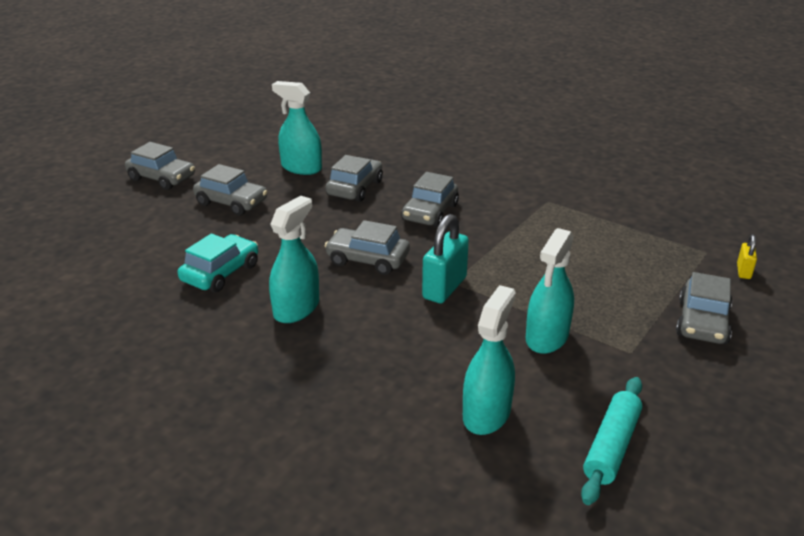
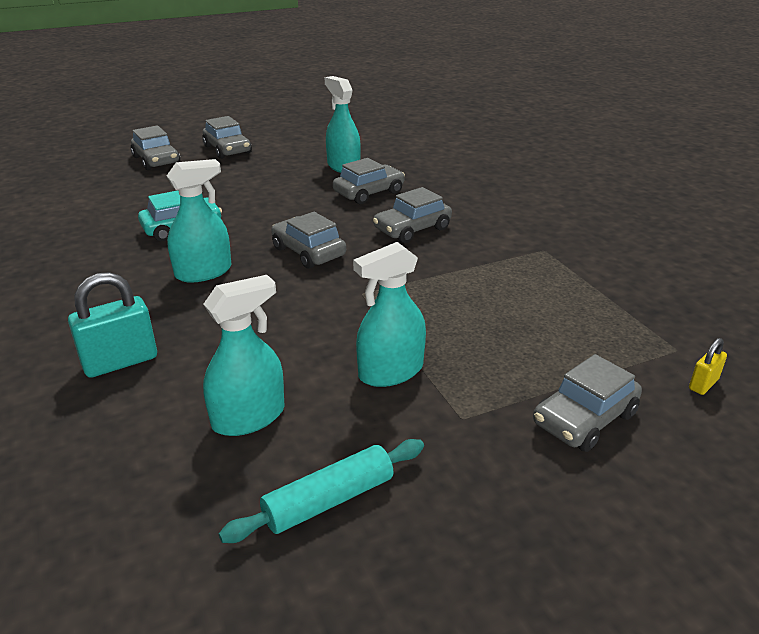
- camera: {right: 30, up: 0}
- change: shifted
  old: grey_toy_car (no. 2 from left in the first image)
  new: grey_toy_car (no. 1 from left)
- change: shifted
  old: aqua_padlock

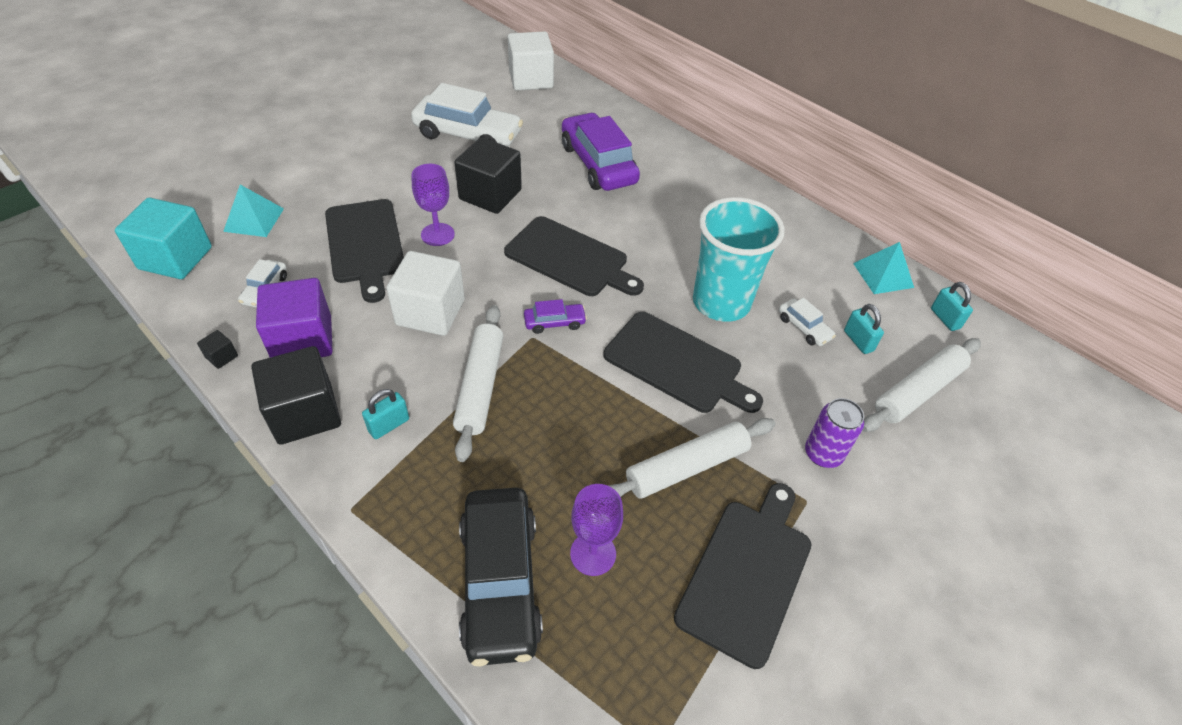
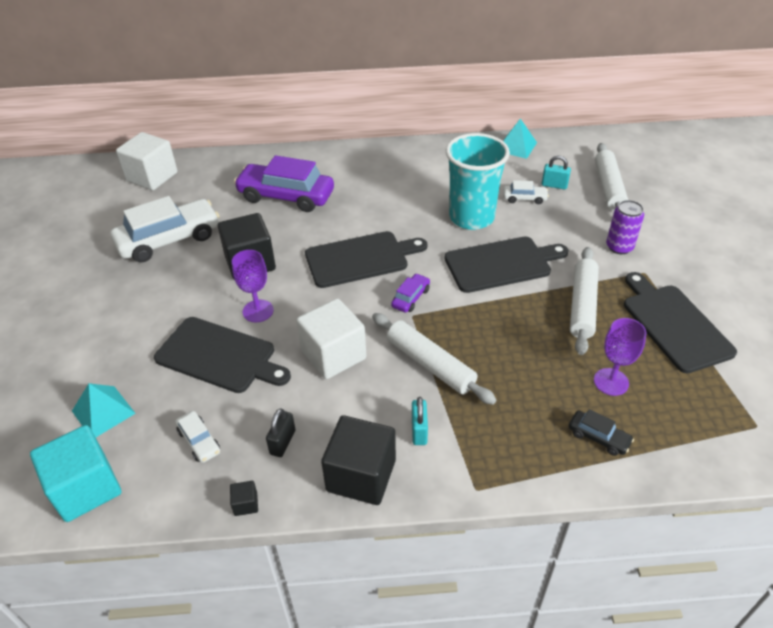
- camera: {right: -45, up: -5}
- change: swapped
  old: purple_solid_cube
  new: ebony_padlock
- change: gone
  old: aqua_padlock (no. 3 from left)
- change: scaled
  old: ebony_toy_car
  factor: 0.45

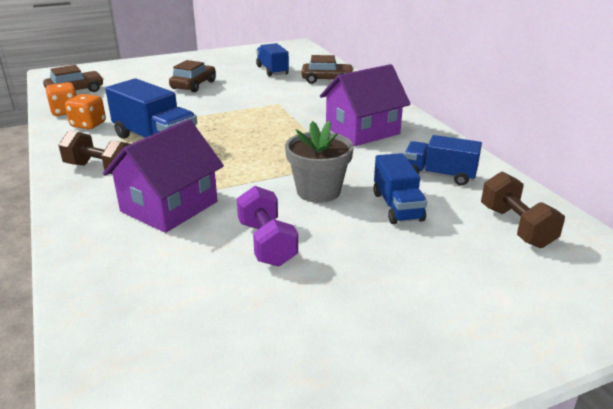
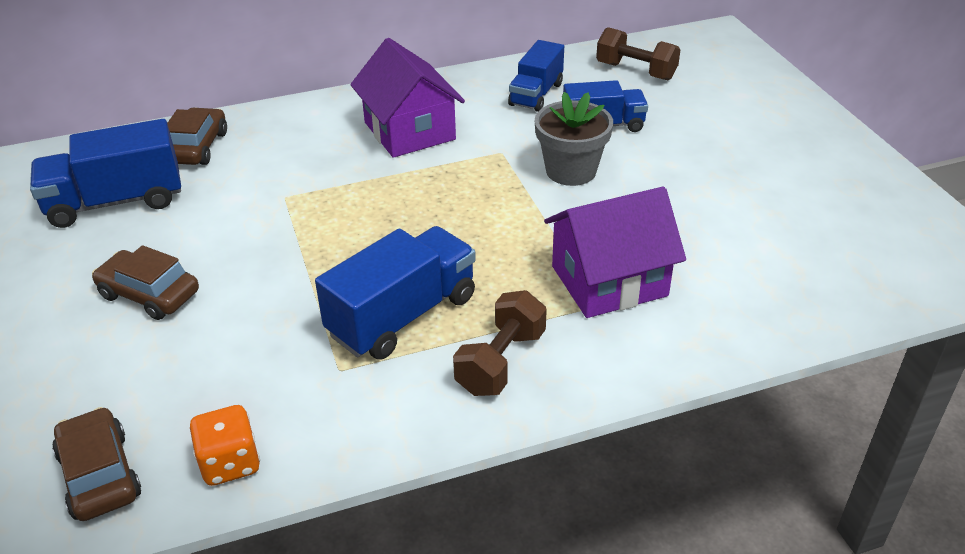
- camera: {right: -85, up: 10}
- change: scaled
  old: royal_blue_lorry (no. 2 from left in the first image)
  factor: 1.52
- change: gone
  old: orange-coloured_die (no. 2 from left)
- change: rotated
  old: purple_toy_house (no. 1 from left in the first image)
  degrees: -60
- change: rotated
  old: russet_dumbbell (no. 2 from left)
  degrees: 45
- change: gone
  old: purple_dumbbell

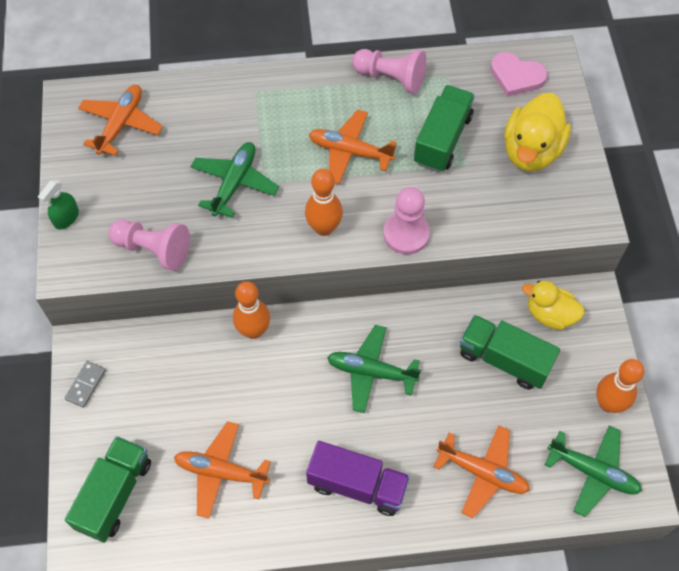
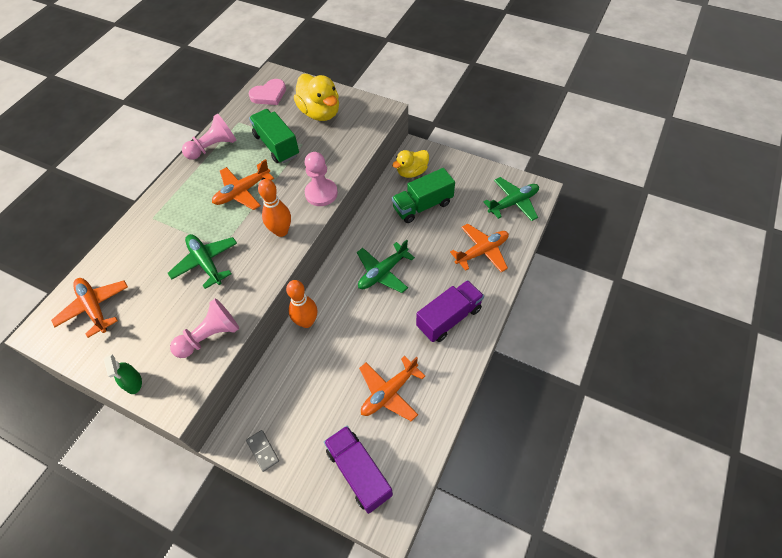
- camera: {right: -55, up: -5}
- change: gone
  old: orange-coloured_bowling_pin (no. 3 from left)
- change: repainted
  old: leaf-green_lorry (no. 1 from left)
  new: purple_lorry (no. 1 from left)

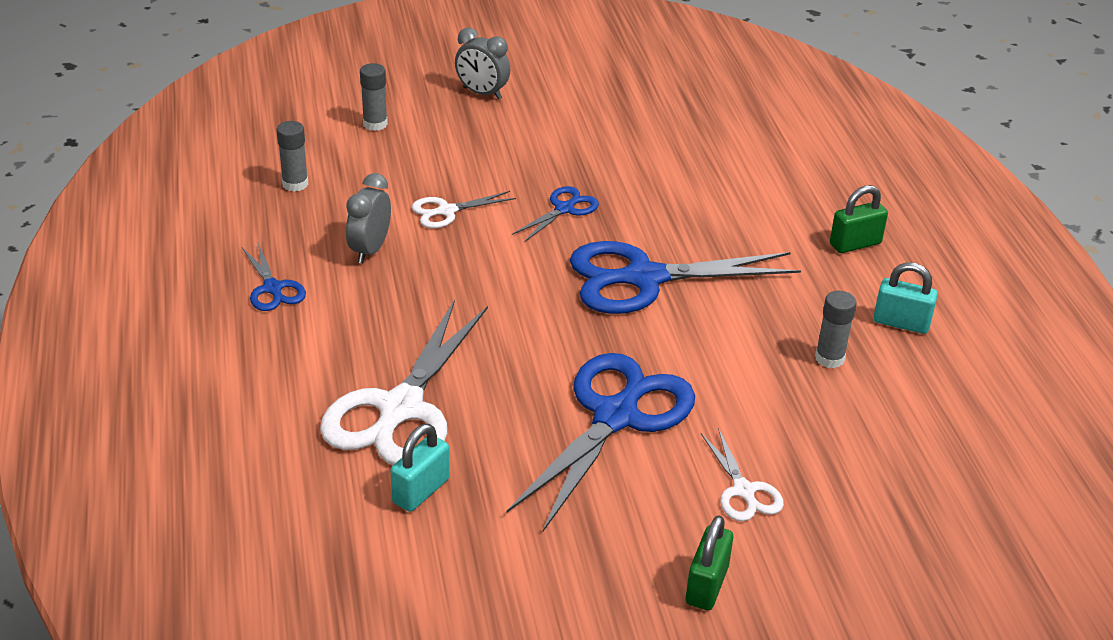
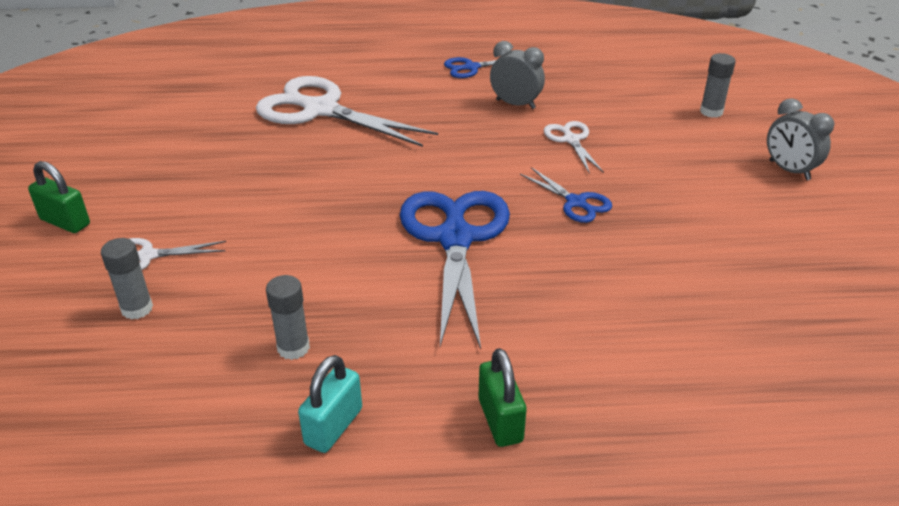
- camera: {right: 100, up: 0}
- change: rotated
  old: grey_bedside_clock (no. 2 from left)
  degrees: -75
- change: shifted
  old: grey_glue_stick (no. 1 from left)
- change: gone
  old: royal_blue_shears (no. 3 from left)
- change: gone
  old: aqua_padlock (no. 1 from left)

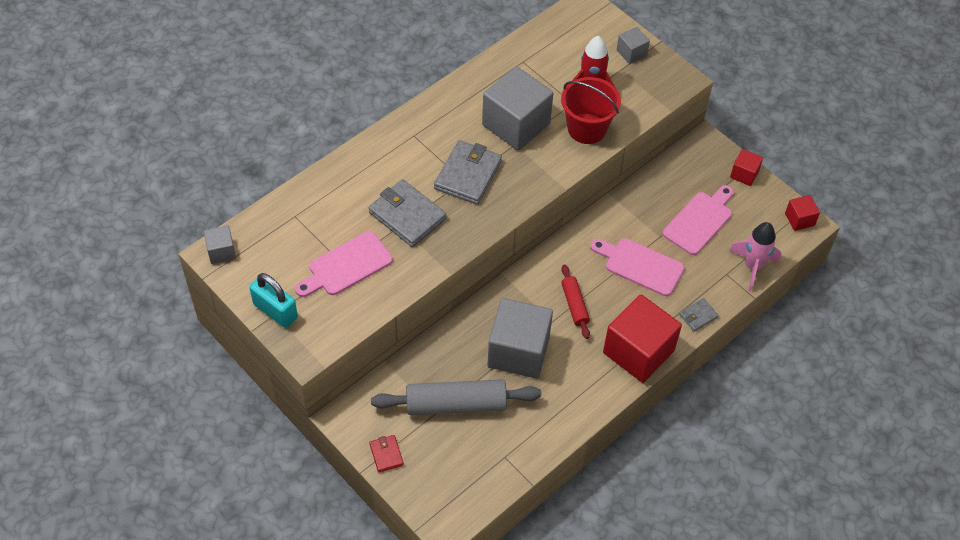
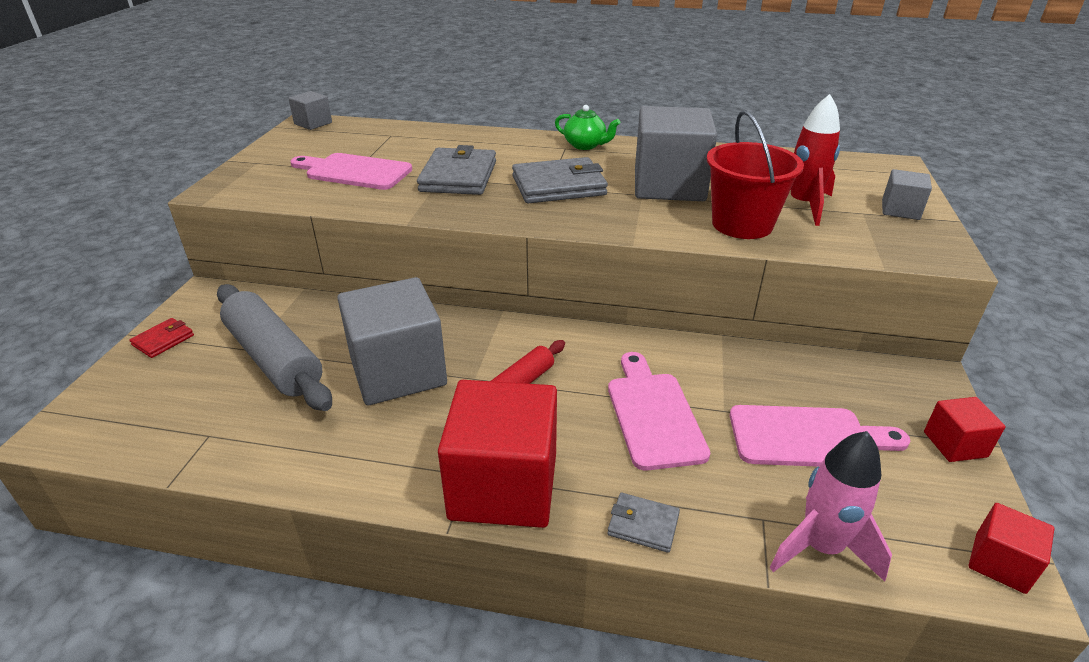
- camera: {right: 55, up: -20}
- change: gone
  old: aqua_padlock
- change: new
  new: leaf-green_teapot

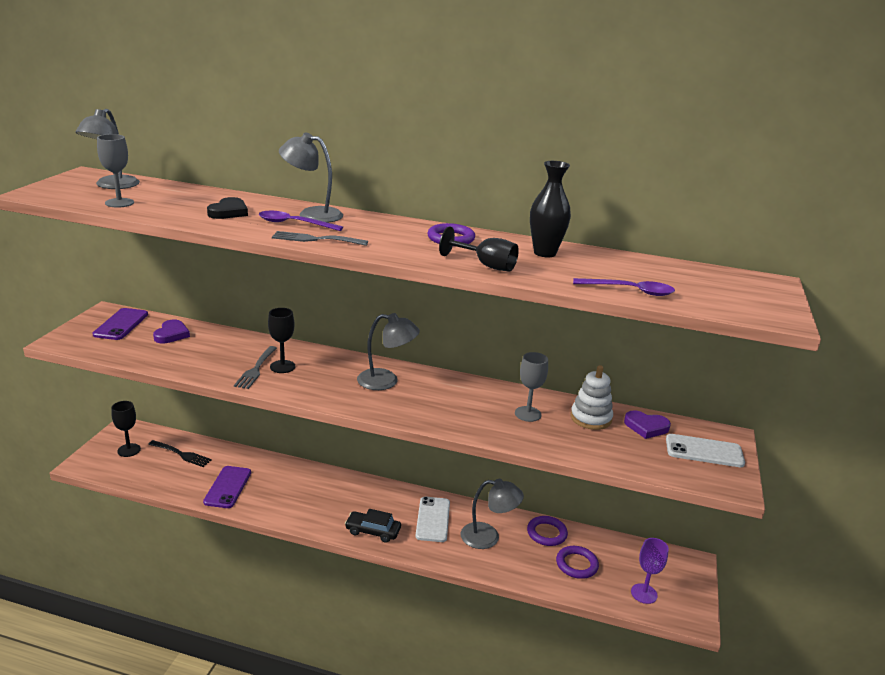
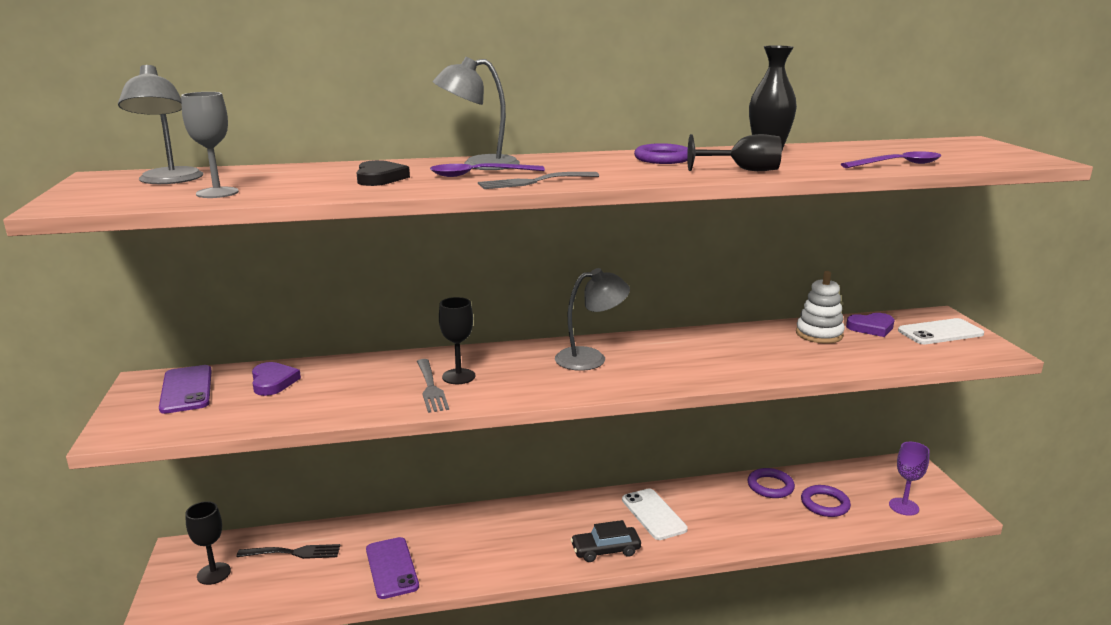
- camera: {right: -25, up: -5}
- change: gone
  old: grey_goblet (no. 2 from left)
- change: gone
  old: grey_desk_lamp (no. 4 from left)

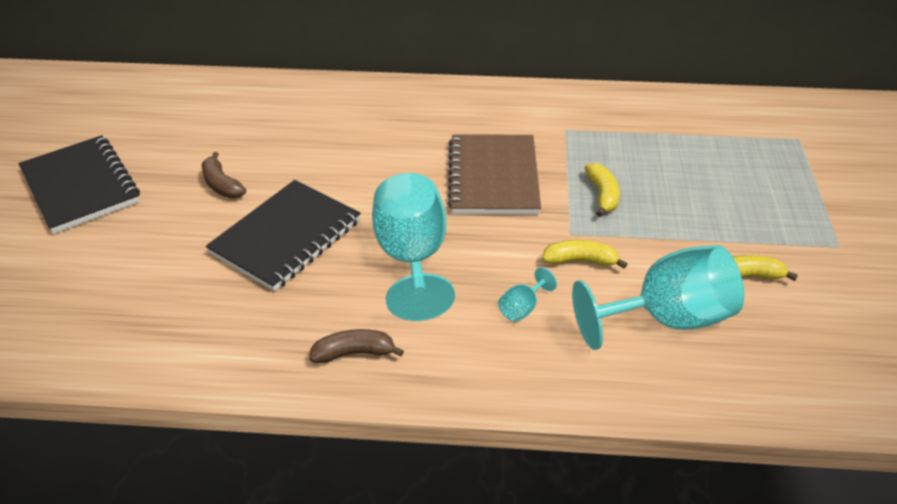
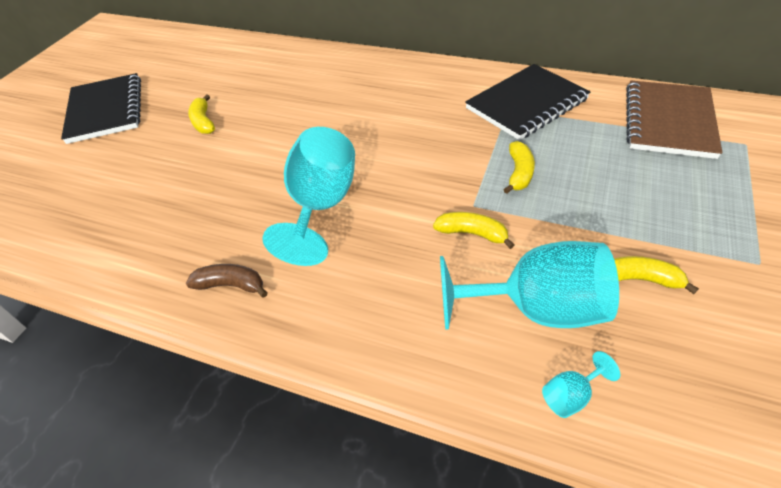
- camera: {right: 20, up: 5}
- change: shifted
  old: russet_notepad
- change: repainted
  old: russet_toy_banana (no. 1 from left)
  new: golden_toy_banana (no. 1 from left)
- change: shifted
  old: ebony_notepad (no. 2 from left)
- change: shifted
  old: aqua_goblet (no. 2 from left in the first image)
  new: aqua_goblet (no. 3 from left)

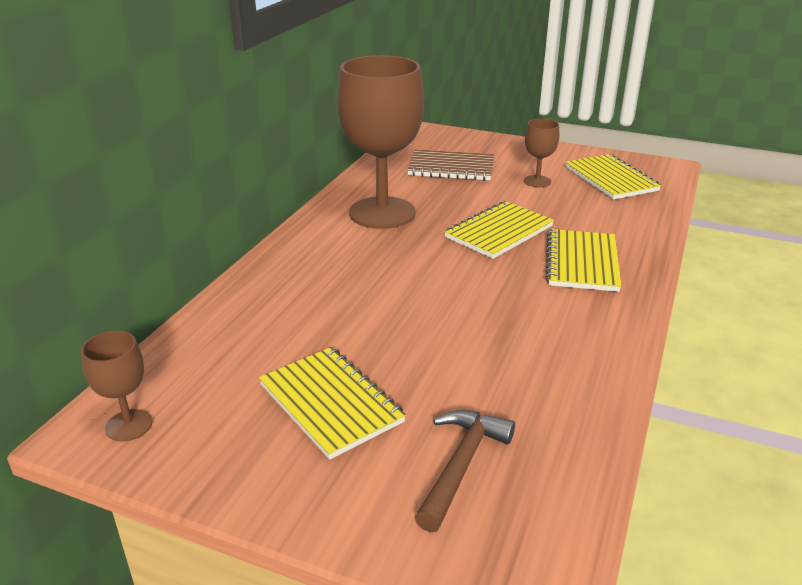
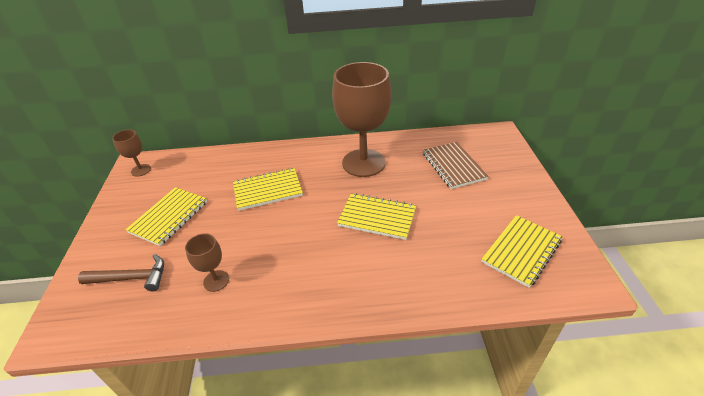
- camera: {right: 65, up: 10}
- change: shifted
  old: russet_goblet (no. 3 from left in the first image)
  new: russet_goblet (no. 2 from left)
- change: shifted
  old: golden_notepad (no. 3 from left in the first image)
  new: golden_notepad (no. 2 from left)

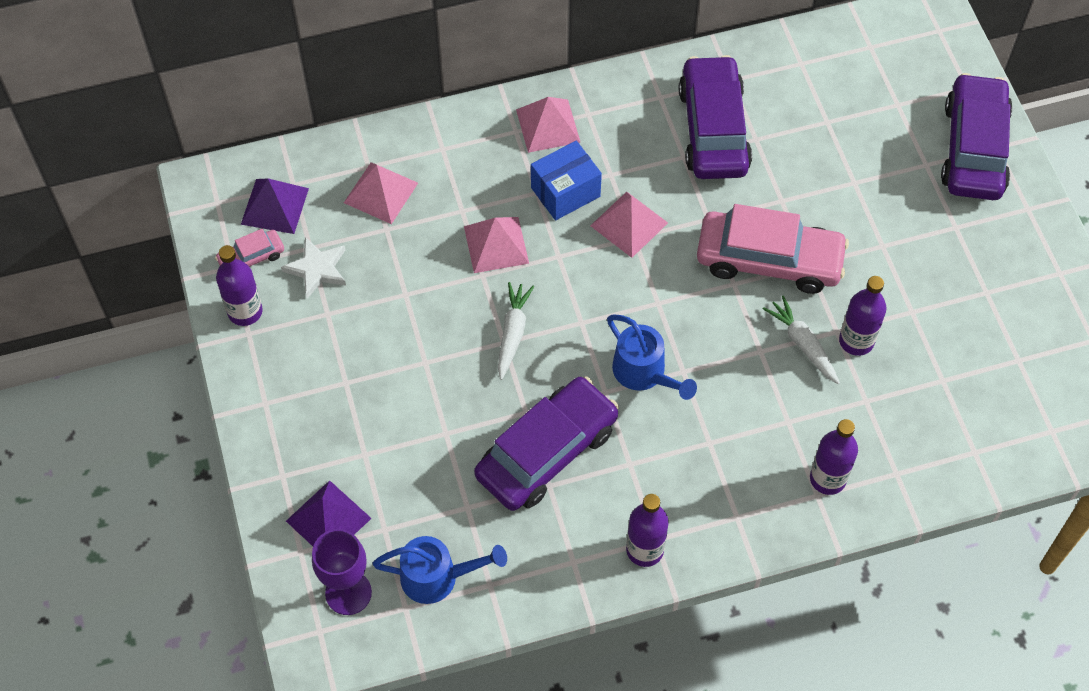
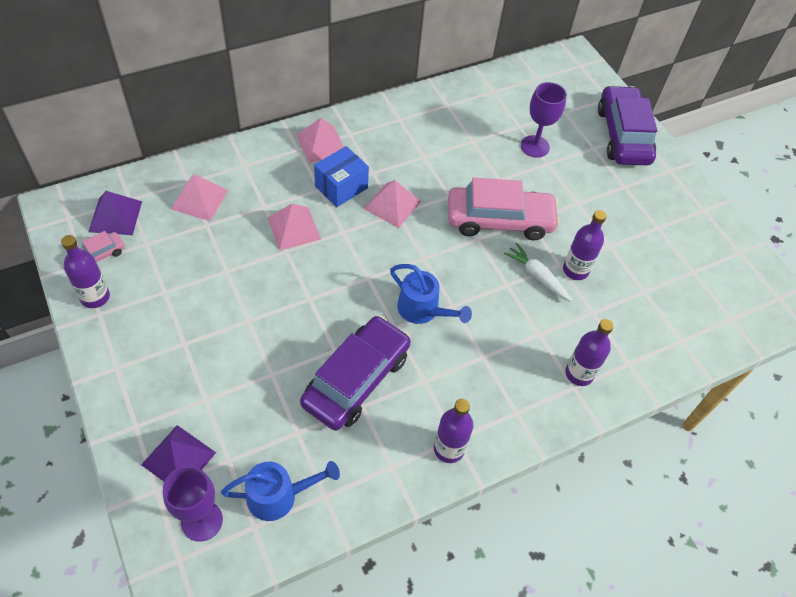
- camera: {right: -15, up: -5}
- change: gone
  old: purple_toy_car (no. 2 from left)
- change: gone
  old: pure_white_star_shape
- change: gone
  old: pure_white_toy_carrot (no. 1 from left)
- change: new
  new: purple_goblet (no. 2 from left)

